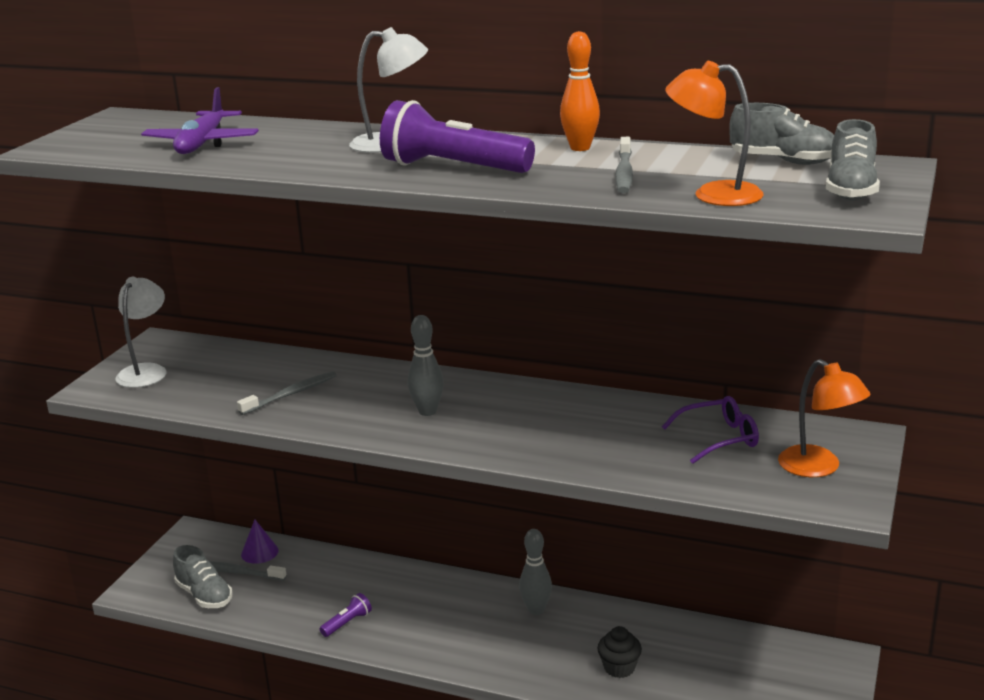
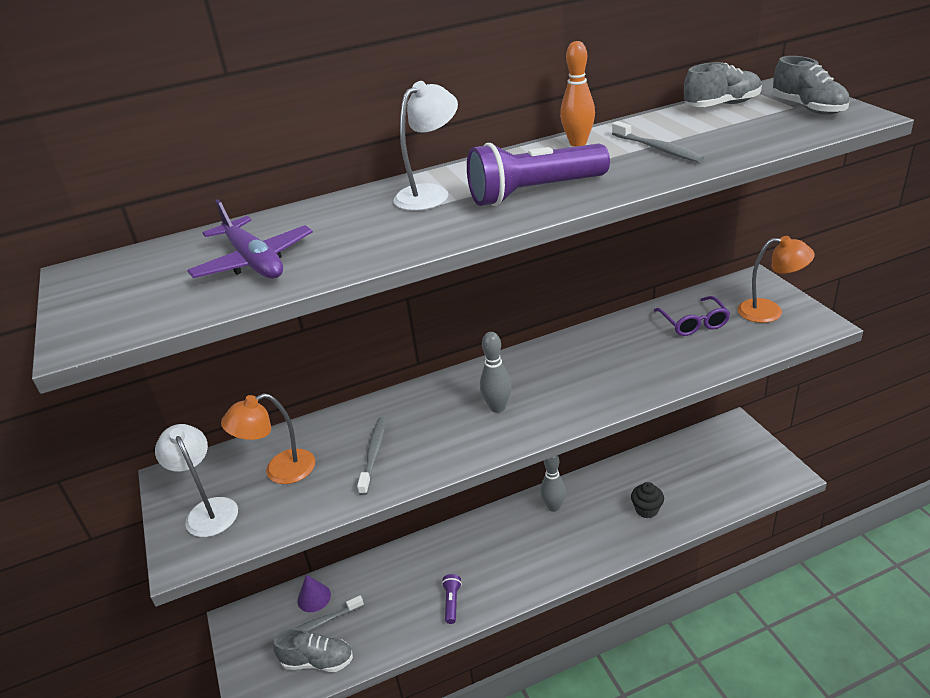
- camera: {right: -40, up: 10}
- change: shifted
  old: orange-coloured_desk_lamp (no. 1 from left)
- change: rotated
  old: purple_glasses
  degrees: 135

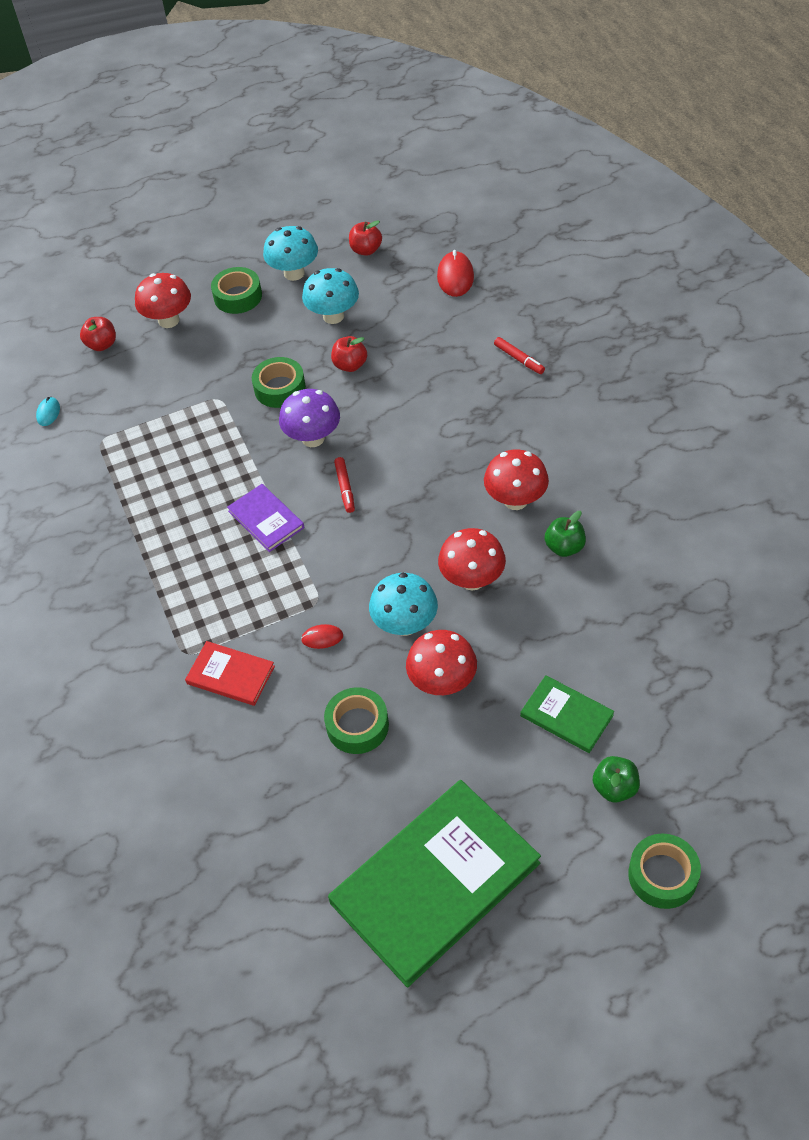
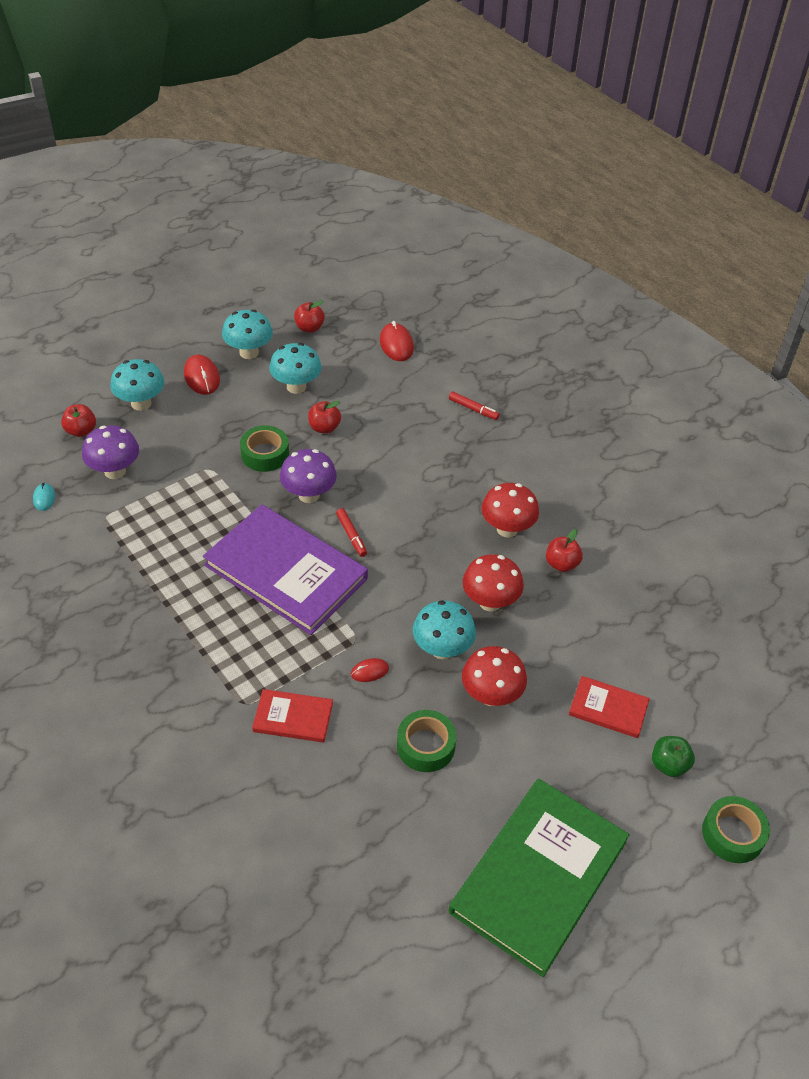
- camera: {right: -20, up: -5}
- change: swapped
  old: leaf-green_sticky_tape (no. 1 from left)
  new: crimson_mouse (no. 1 from left)
- change: repainted
  old: crimson_mushroom (no. 1 from left)
  new: aqua_mushroom (no. 1 from left)
- change: scaled
  old: purple_hardcover
  factor: 2.14
- change: repainted
  old: leaf-green_apple_fruit (no. 1 from left)
  new: crimson_apple_fruit (no. 4 from left)
- change: repainted
  old: leaf-green_hardcover (no. 2 from left)
  new: crimson_hardcover (no. 2 from left)
- change: new
  new: purple_mushroom (no. 1 from left)

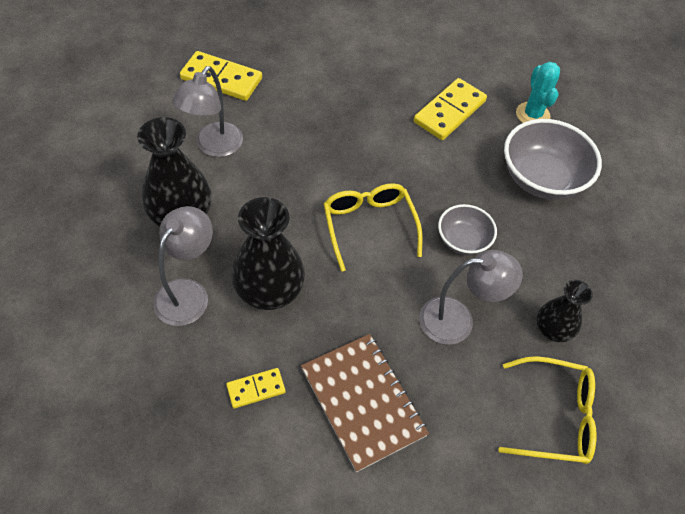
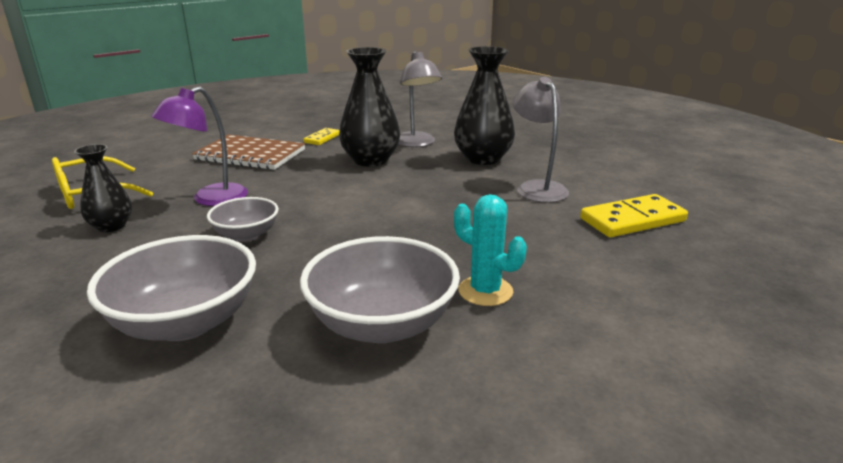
- camera: {right: 140, up: -30}
- change: shifted
  old: aqua_saguaro_cactus
- change: swapped
  old: golden_domino_piece (no. 3 from left)
  new: grey_bowl (no. 3 from left)
- change: gone
  old: golden_glasses (no. 1 from left)
- change: repainted
  old: grey_desk_lamp (no. 3 from left)
  new: purple_desk_lamp

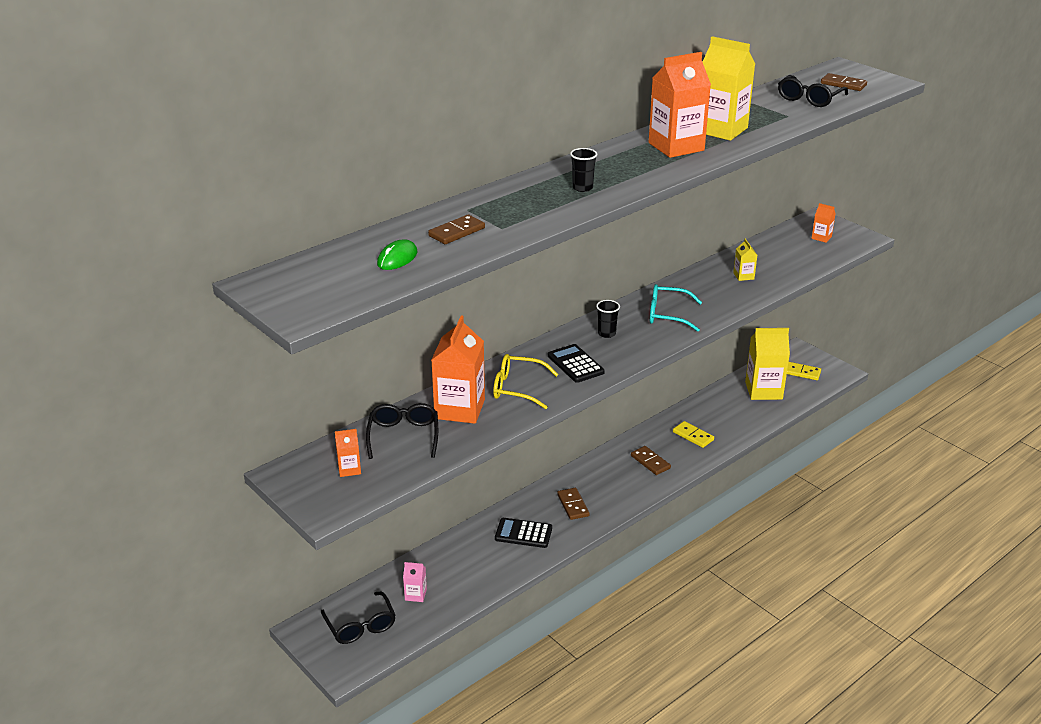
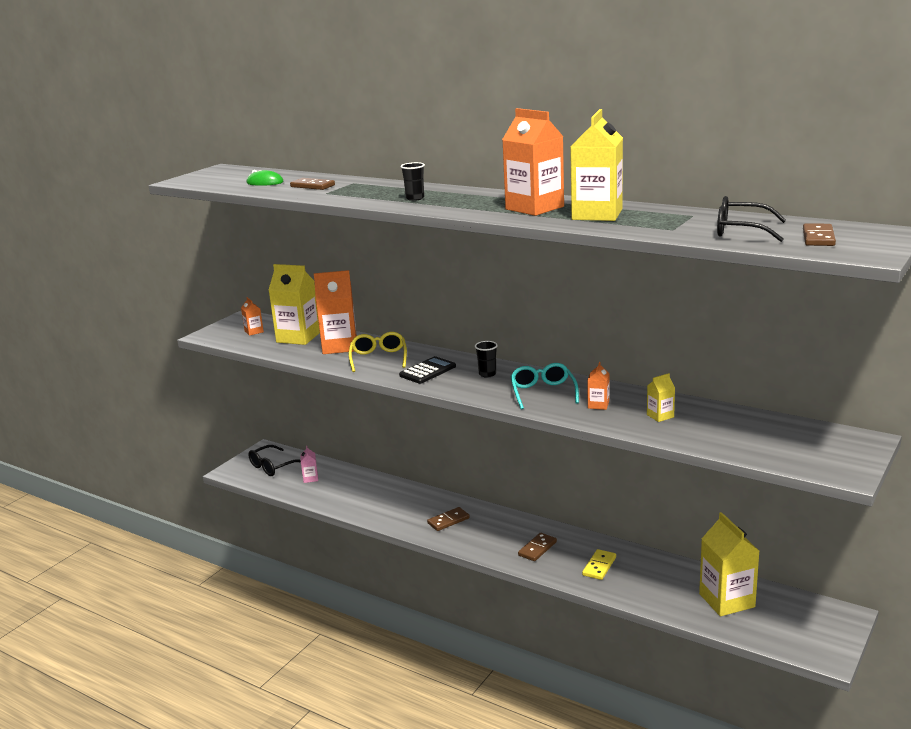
- camera: {right: 75, up: -10}
- change: shifted
  old: orange-coloured_milk_carton (no. 4 from left)
- change: gone
  old: golden_domino_piece (no. 2 from left)
- change: swapped
  old: ebony_glasses (no. 2 from left)
  new: golden_milk_carton (no. 1 from left)
- change: gone
  old: ebony_calculator (no. 1 from left)

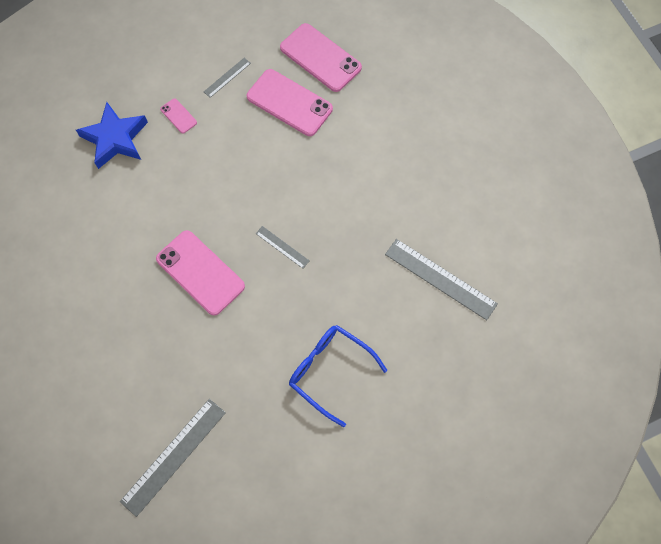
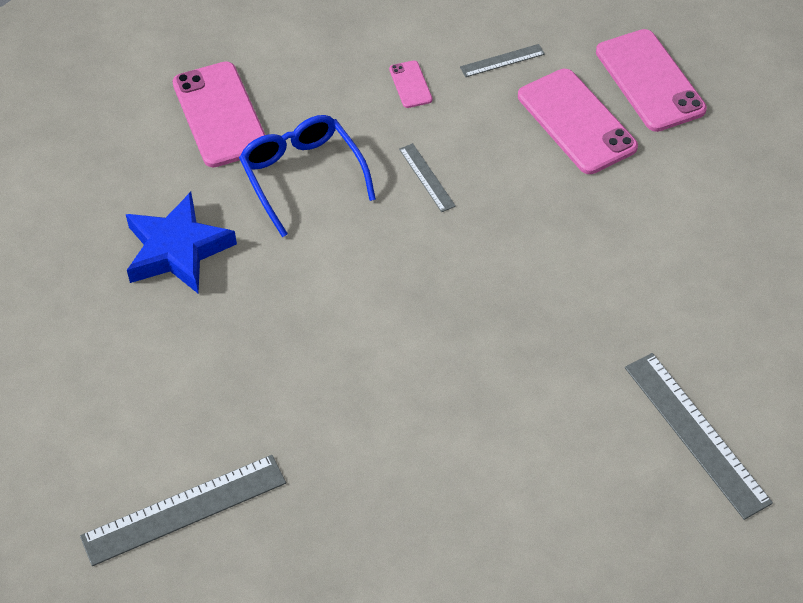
- camera: {right: 25, up: -15}
- change: shifted
  old: royal_blue_star_shape
- change: shifted
  old: grey_ruler (no. 3 from left in the first image)
  new: grey_ruler (no. 2 from left)
- change: shifted
  old: rose-pink_mobile_phone (no. 2 from left in the first image)
  new: rose-pink_mobile_phone (no. 1 from left)
- change: shifted
  old: royal_blue_glasses

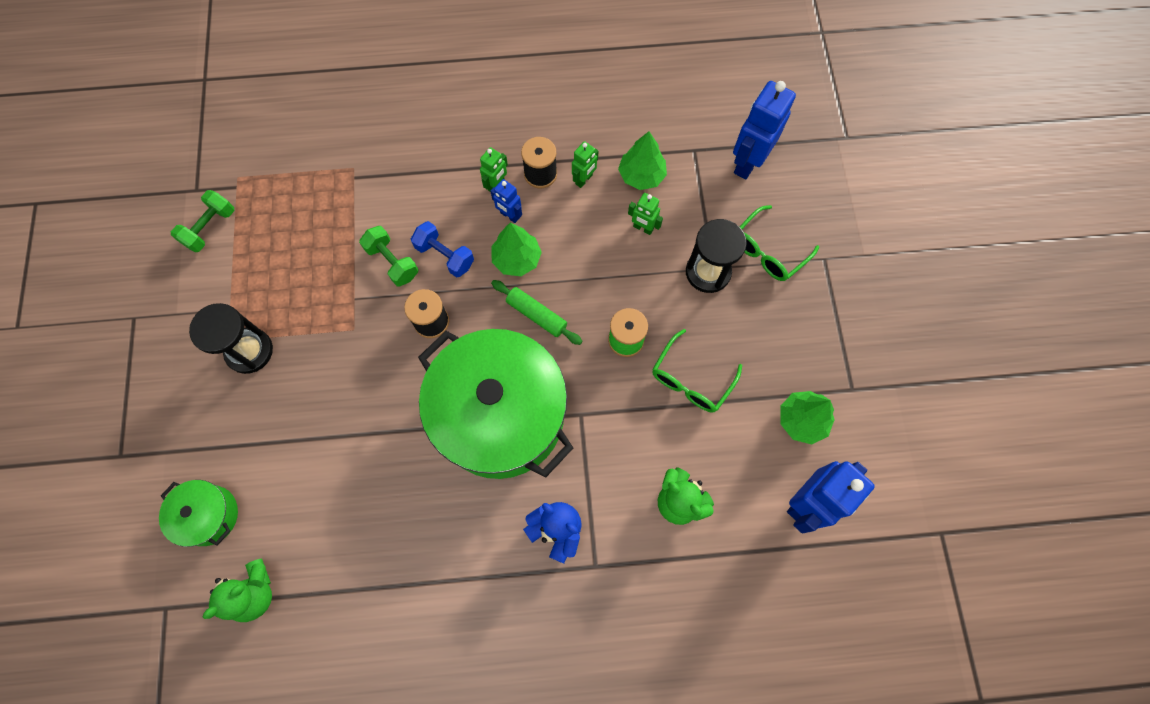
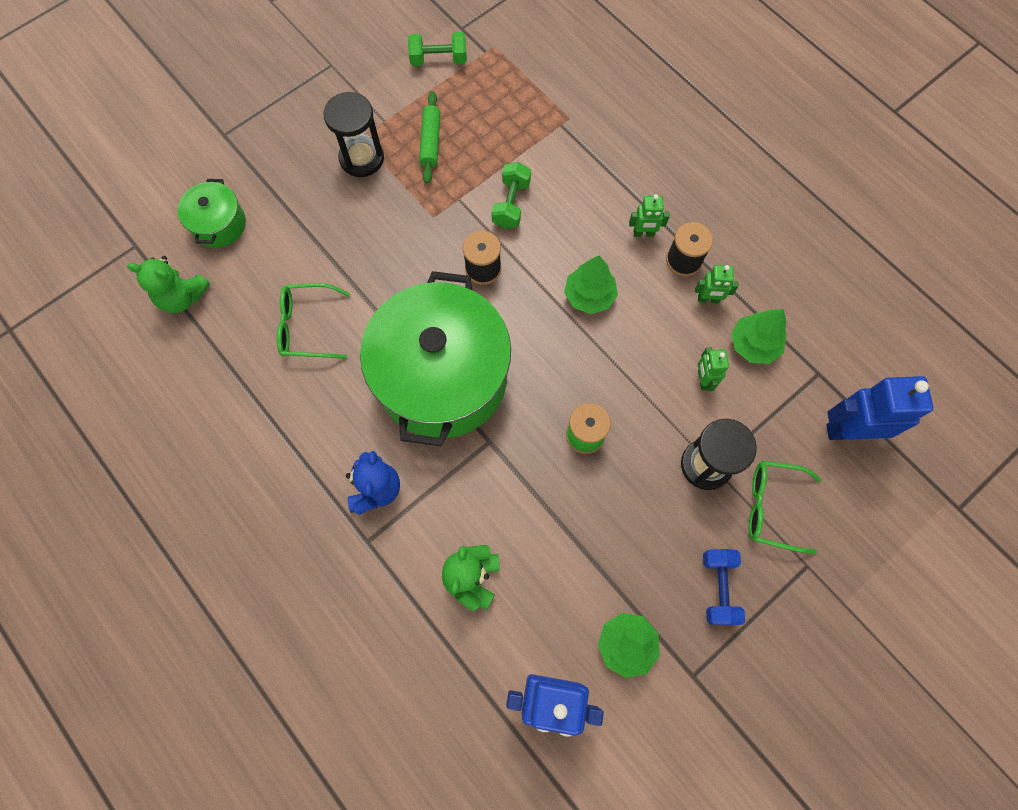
- camera: {right: 55, up: 0}
- change: gone
  old: royal_blue_robot (no. 1 from left)
- change: shifted
  old: royal_blue_dumbbell
- change: shifted
  old: leaf-green_pastry_roller
- change: shifted
  old: leaf-green_glasses (no. 1 from left)

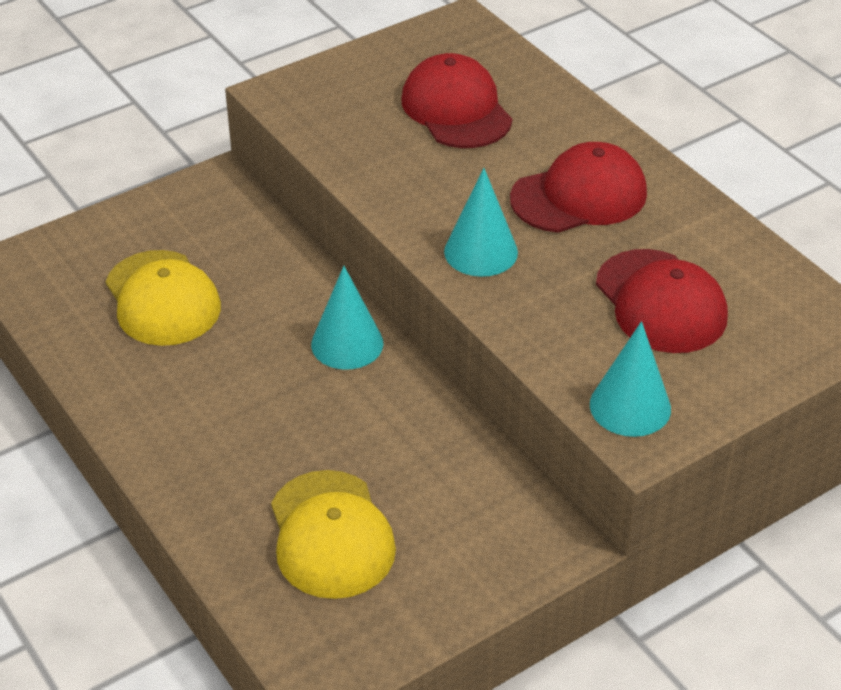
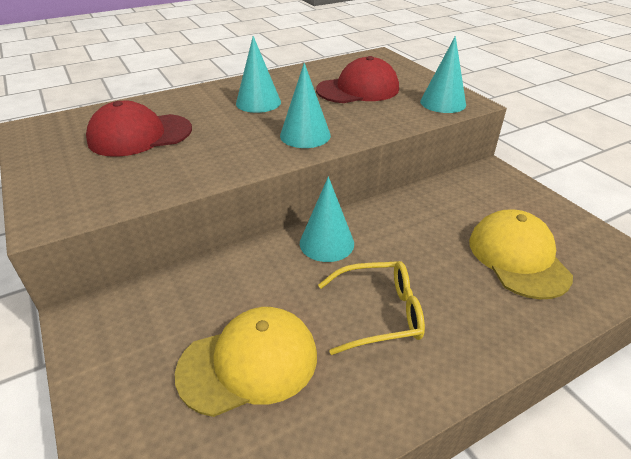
- camera: {right: -85, up: -5}
- change: swapped
  old: crimson_peaked_cap (no. 2 from left)
  new: aqua_solid_cone (no. 1 from left)
- change: rotated
  old: golden_peaked_cap (no. 2 from left)
  degrees: -90
- change: new
  new: golden_glasses

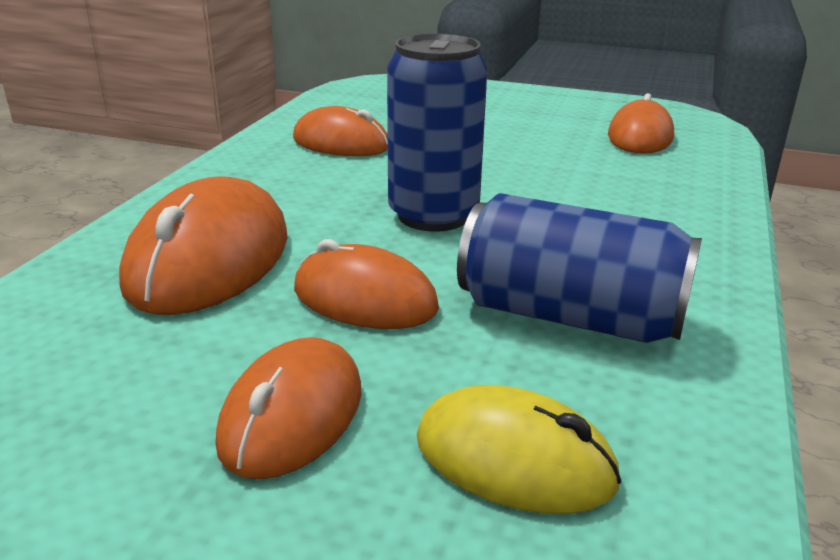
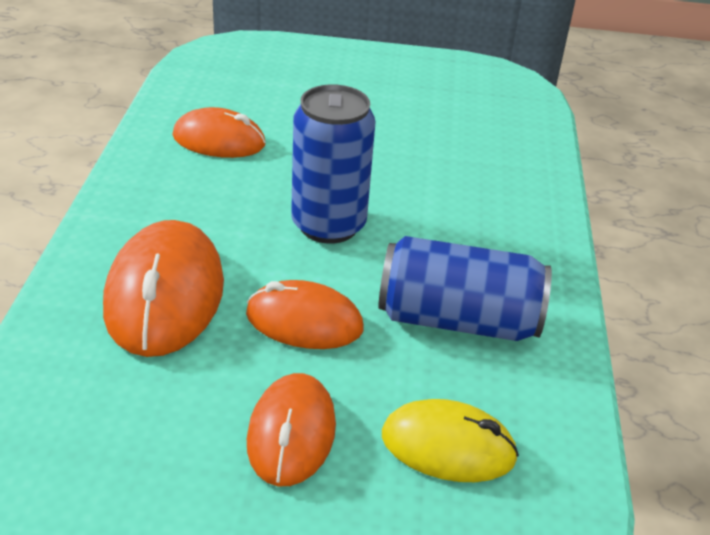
- camera: {right: -15, up: 10}
- change: gone
  old: orange-coloured_mouse (no. 5 from left)

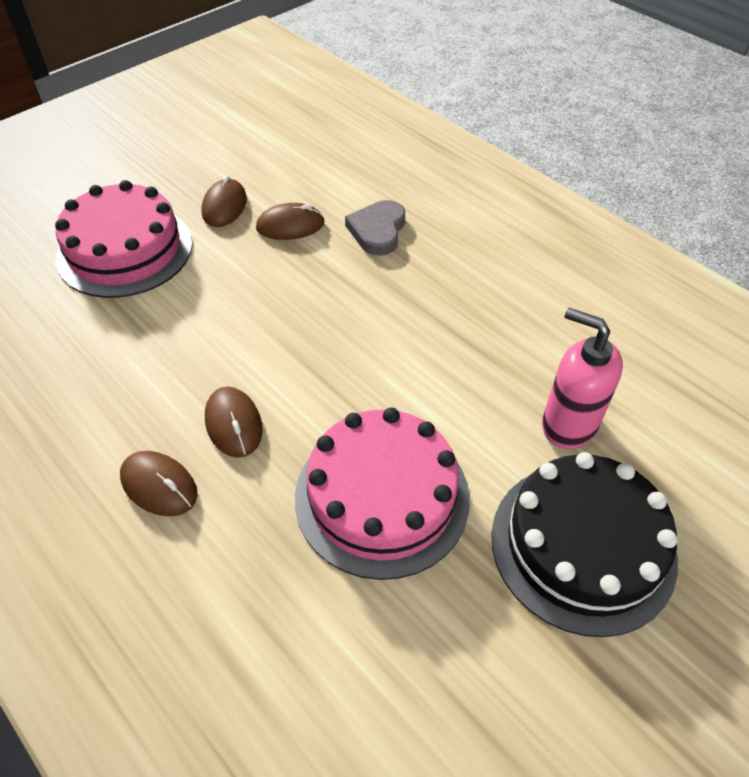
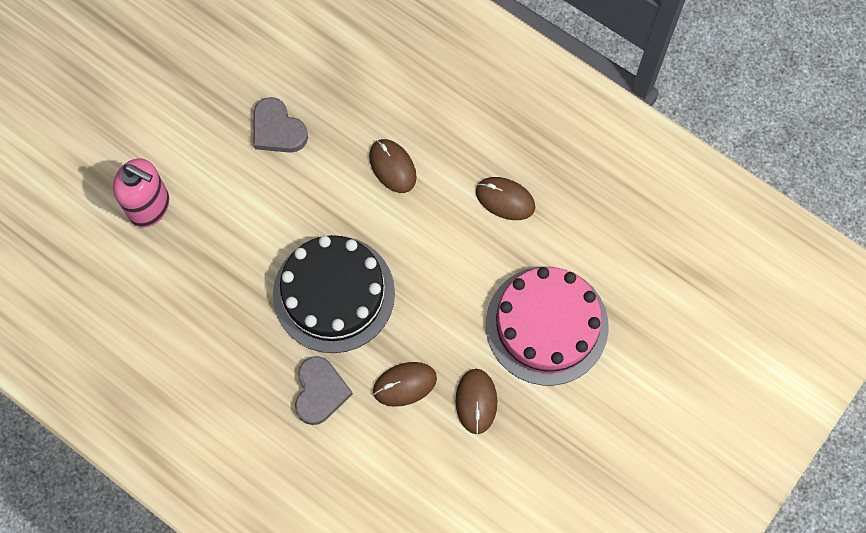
- camera: {right: 170, up: 20}
- change: swapped
  old: rose-pink_cake (no. 2 from left)
  new: grey_heart_shape (no. 1 from left)
- change: shifted
  old: russet_mouse (no. 1 from left in the first image)
  new: russet_mouse (no. 4 from left)
- change: shifted
  old: ebony_cake

